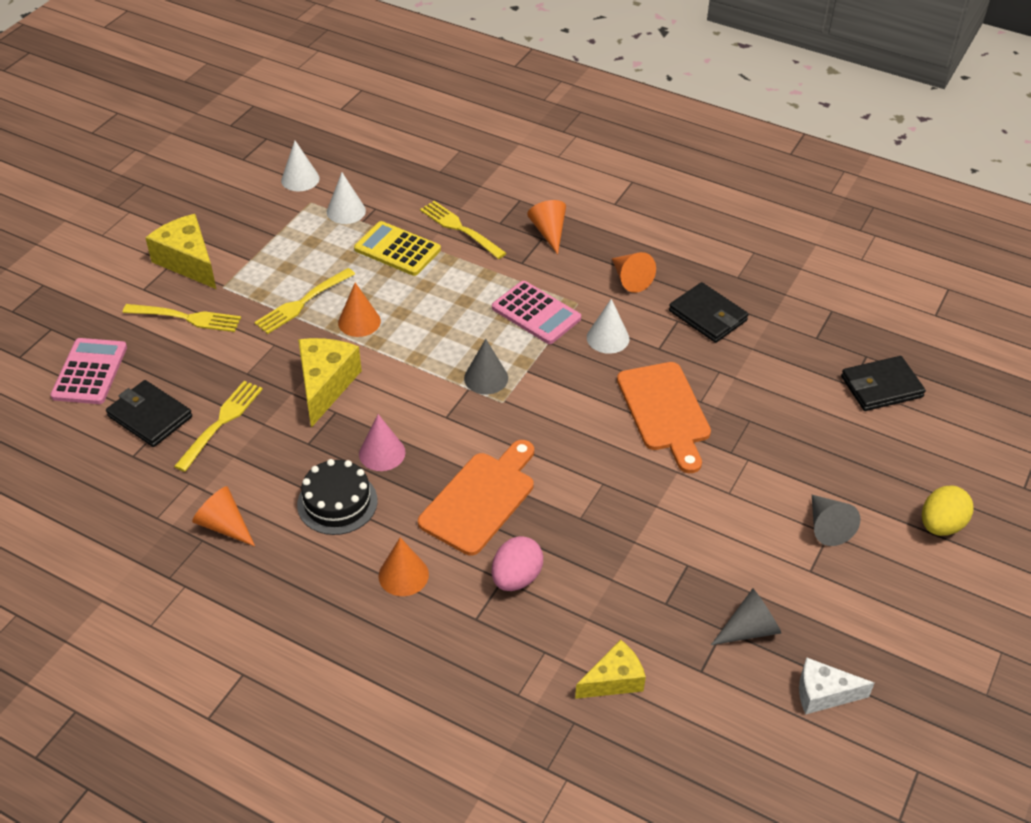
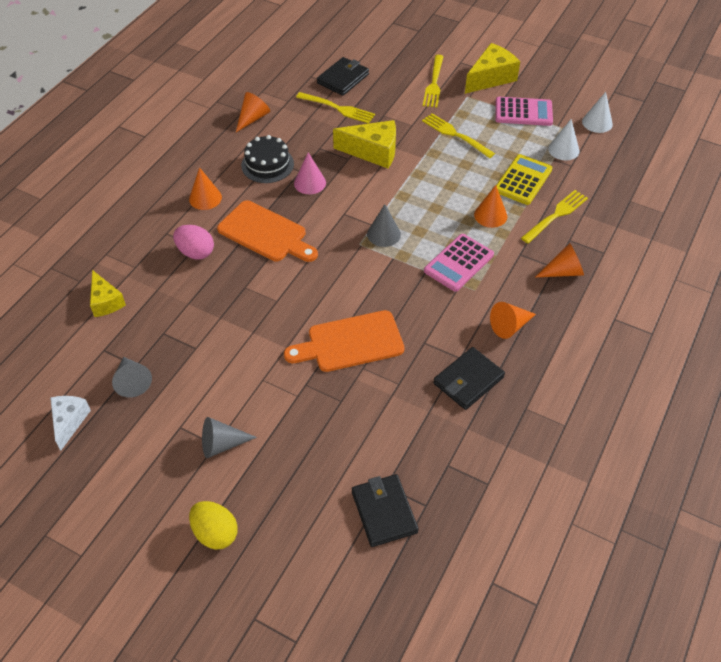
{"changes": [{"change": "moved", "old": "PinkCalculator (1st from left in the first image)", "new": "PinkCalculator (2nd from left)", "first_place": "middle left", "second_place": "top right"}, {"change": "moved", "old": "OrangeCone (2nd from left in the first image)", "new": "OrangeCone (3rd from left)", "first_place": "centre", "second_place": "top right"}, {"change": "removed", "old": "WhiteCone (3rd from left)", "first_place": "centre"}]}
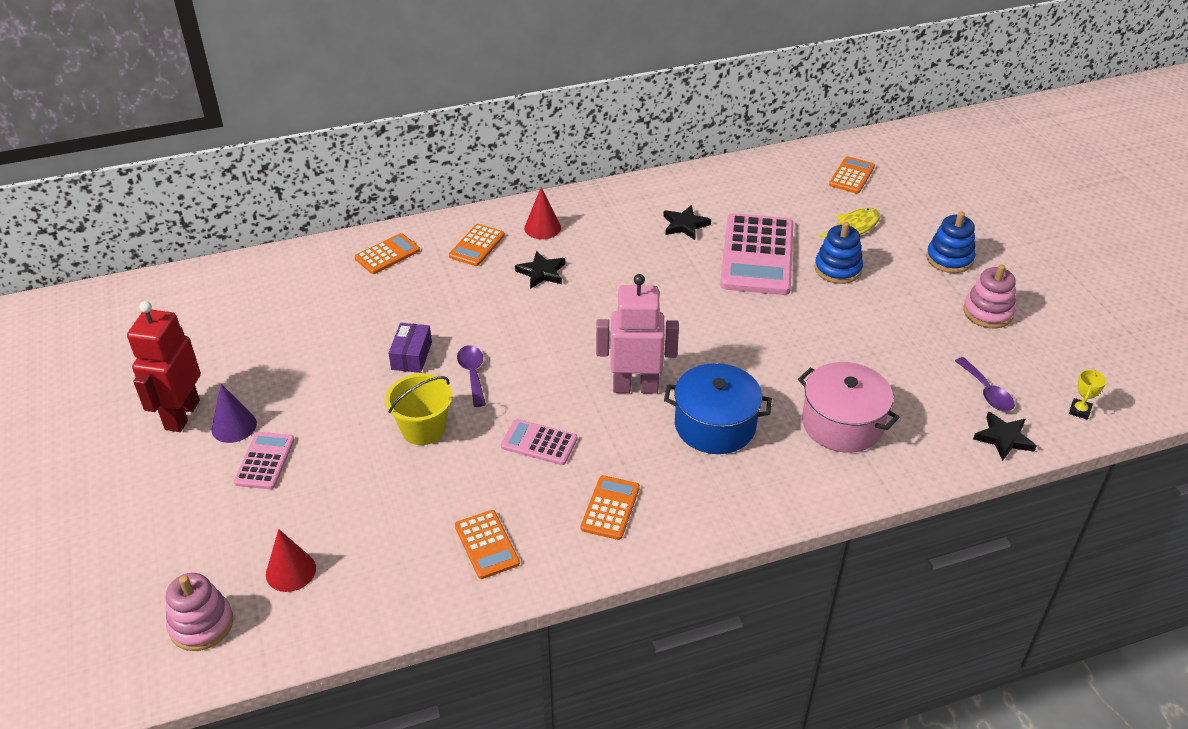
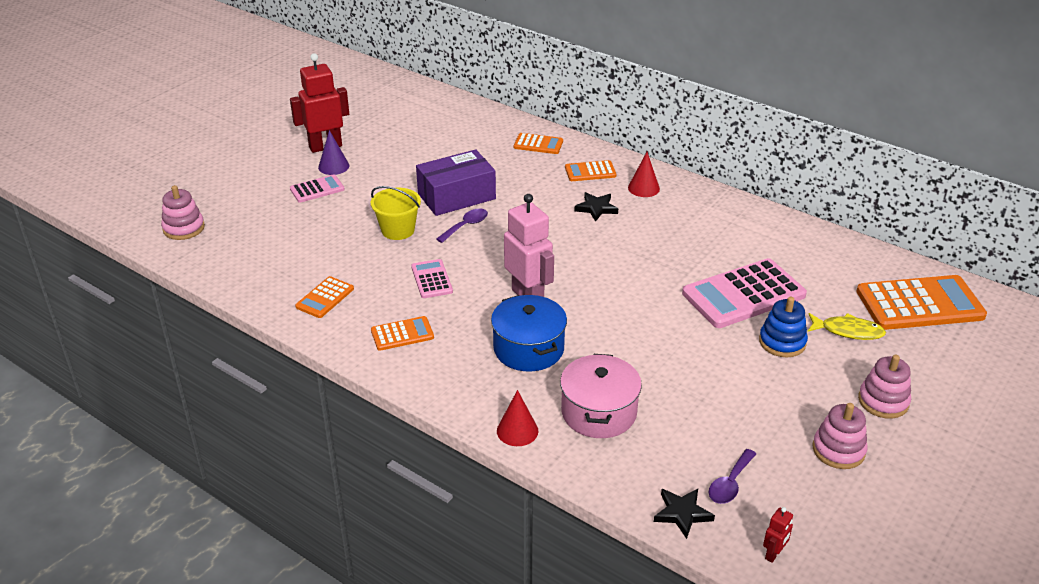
{"changes": [{"change": "moved", "old": "RedCone (1st from left)", "first_place": "bottom left", "second_place": "bottom centre"}, {"change": "resized", "old": "PurpleBox", "first_place": "centre", "second_place": "top centre", "factor": 1.89}, {"change": "removed", "old": "BlackStar (2nd from left)", "first_place": "top centre"}, {"change": "resized", "old": "OrangeCalculator (5th from left)", "first_place": "top right", "second_place": "middle right", "factor": 1.99}, {"change": "recoloured", "old": "BlueStackingToy (2nd from left)", "new": "PinkStackingToy (3rd from left)", "first_place": "top right", "second_place": "middle right"}, {"change": "replaced", "old": "YellowTrophy", "new": "RedRobot (2nd from left)", "first_place": "middle right", "second_place": "bottom right"}]}
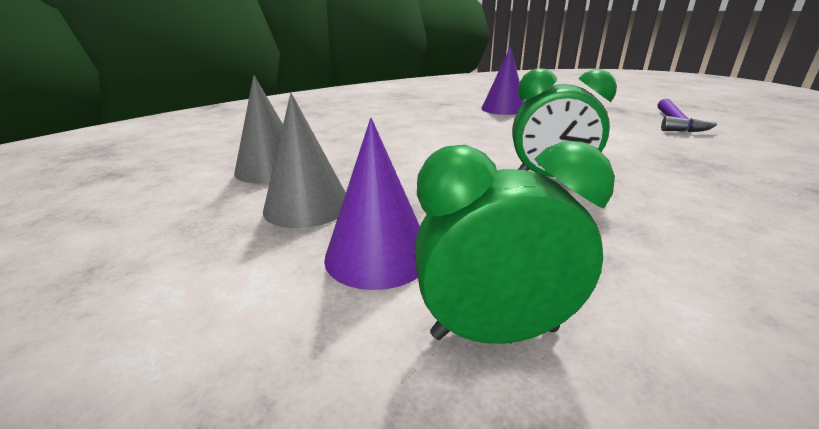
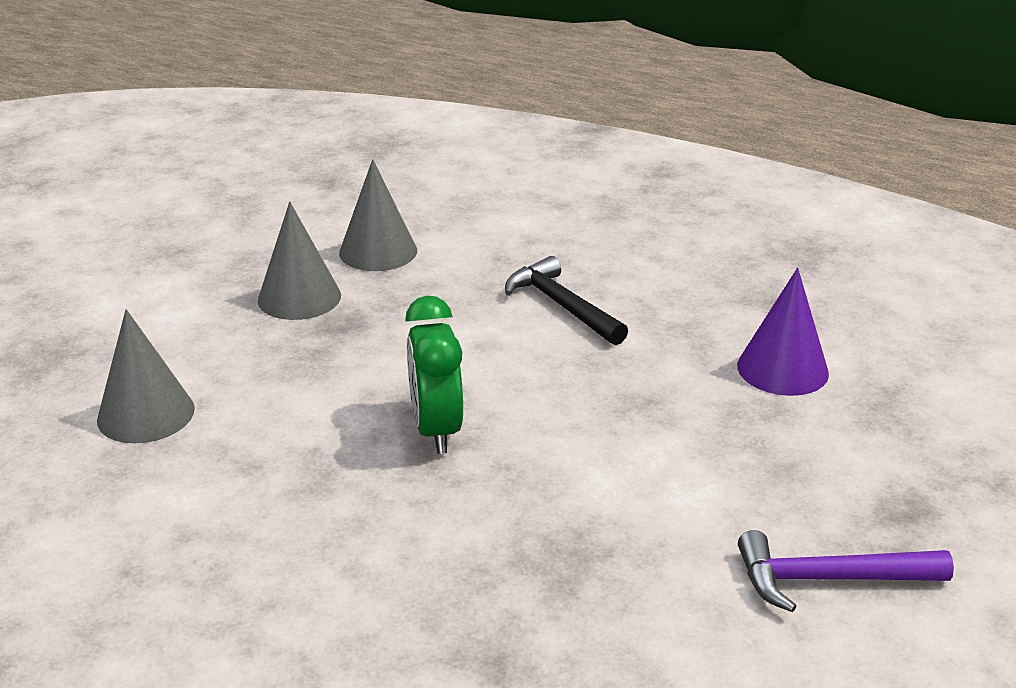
{"changes": [{"change": "removed", "old": "PurpleCone (1st from left)", "first_place": "centre"}, {"change": "replaced", "old": "GreenClock (1st from left)", "new": "GreyCone (1st from left)", "first_place": "centre", "second_place": "middle left"}, {"change": "added", "new": "BlackHammer", "second_place": "centre"}]}
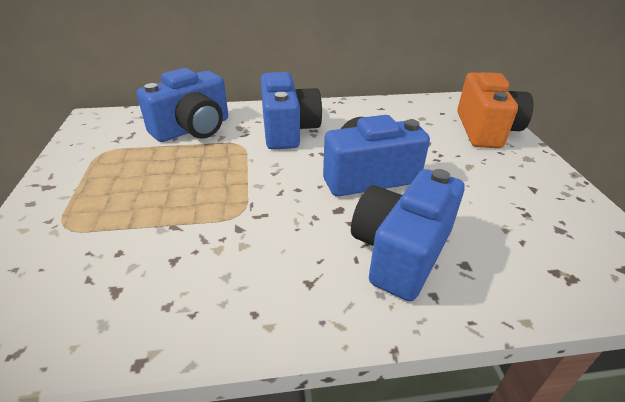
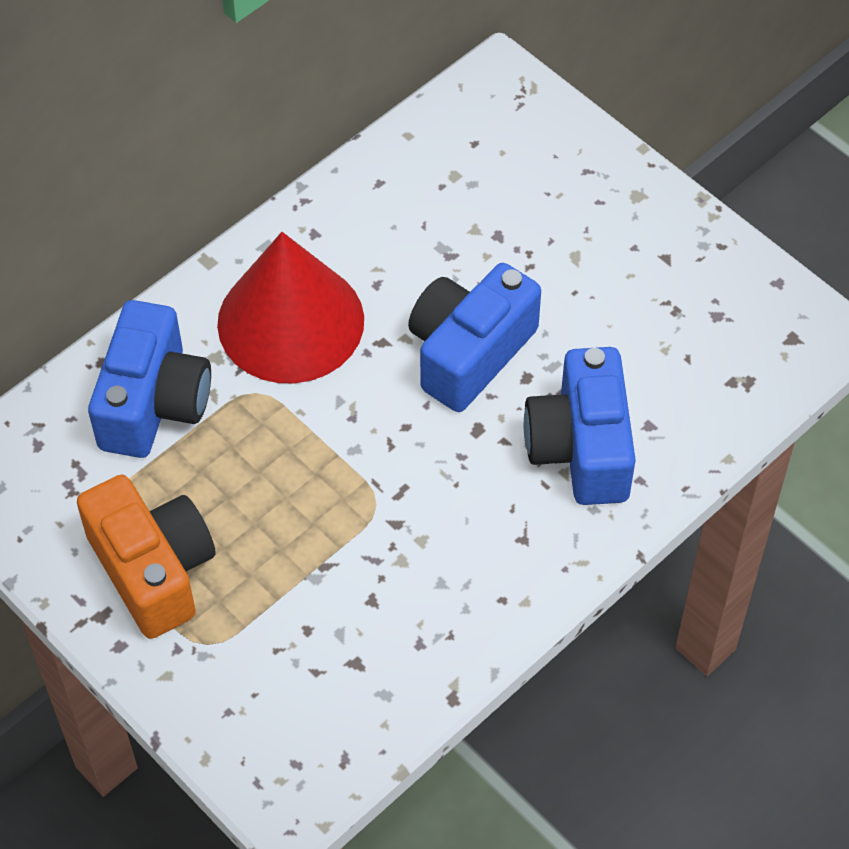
{"changes": [{"change": "replaced", "old": "BlueCamera (2nd from left)", "new": "RedCone", "first_place": "top centre", "second_place": "centre"}, {"change": "moved", "old": "OrangeCamera", "first_place": "top right", "second_place": "middle left"}]}
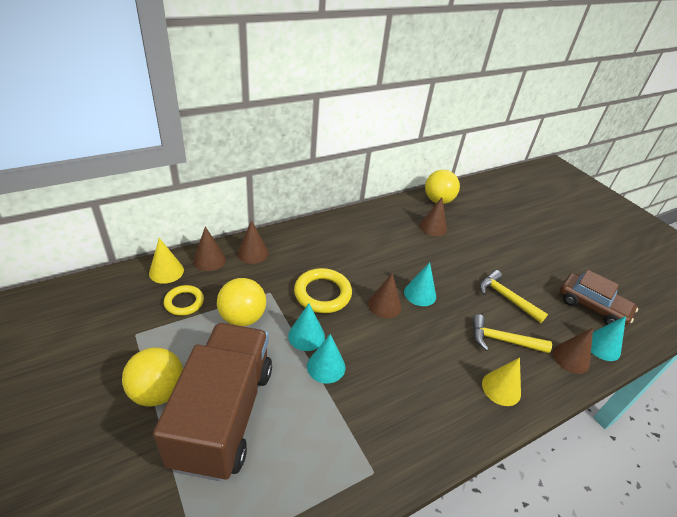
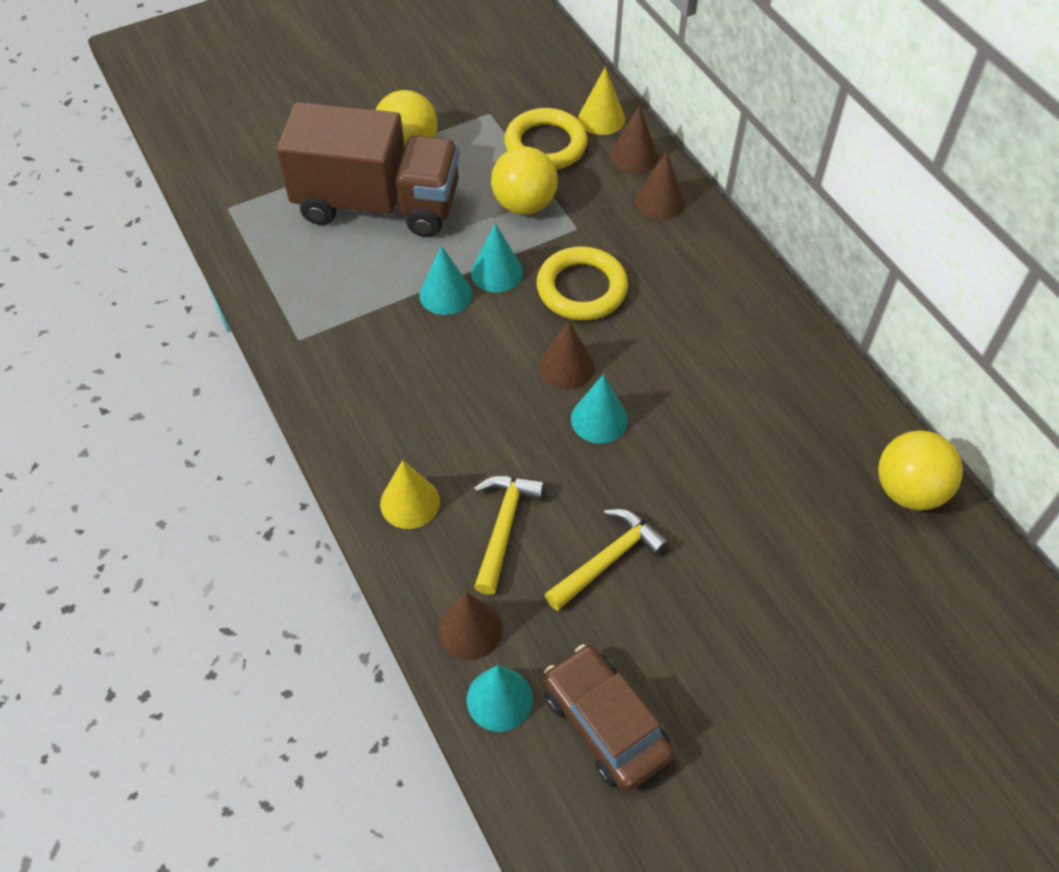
{"changes": [{"change": "resized", "old": "YellowRing (1st from left)", "first_place": "middle left", "second_place": "top centre", "factor": 1.59}, {"change": "removed", "old": "BrownCone (4th from left)", "first_place": "centre"}, {"change": "turned", "old": "BrownCar", "first_place": "middle right", "second_place": "bottom centre", "degrees": 105}]}
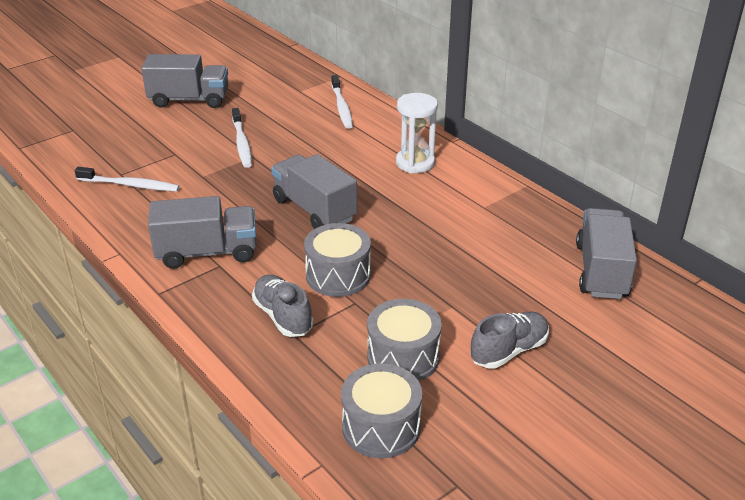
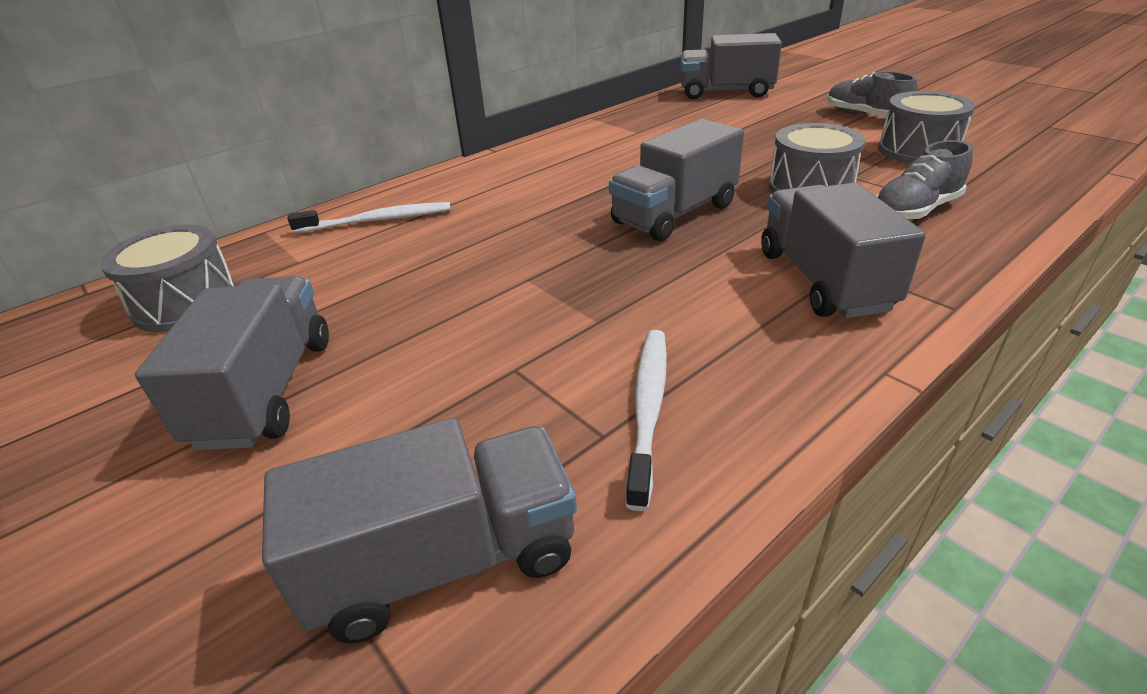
{"changes": [{"change": "removed", "old": "WhiteToothbrush (2nd from left)", "first_place": "top left"}, {"change": "moved", "old": "GreyDrum (2nd from left in the first image)", "new": "GreyDrum (1st from left)", "first_place": "bottom centre", "second_place": "middle left"}, {"change": "removed", "old": "WhiteHourglass", "first_place": "top centre"}, {"change": "added", "new": "GreyTruck (2nd from left)", "second_place": "bottom centre"}]}
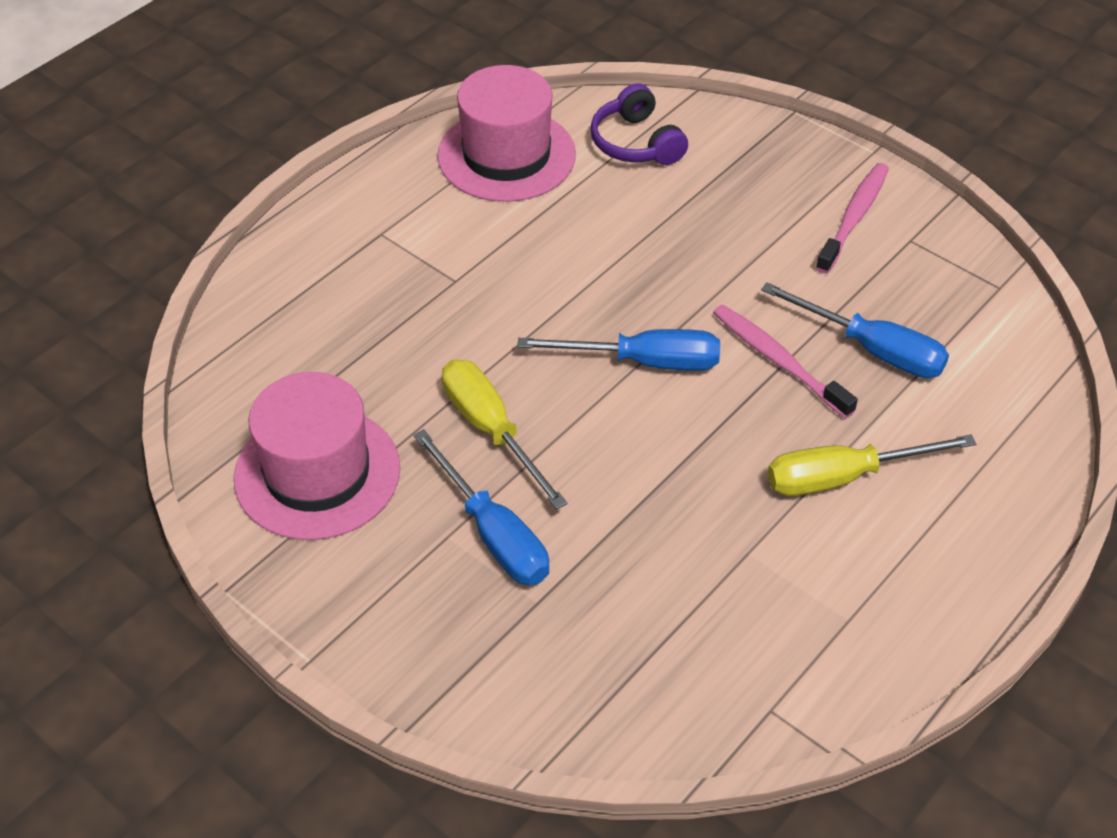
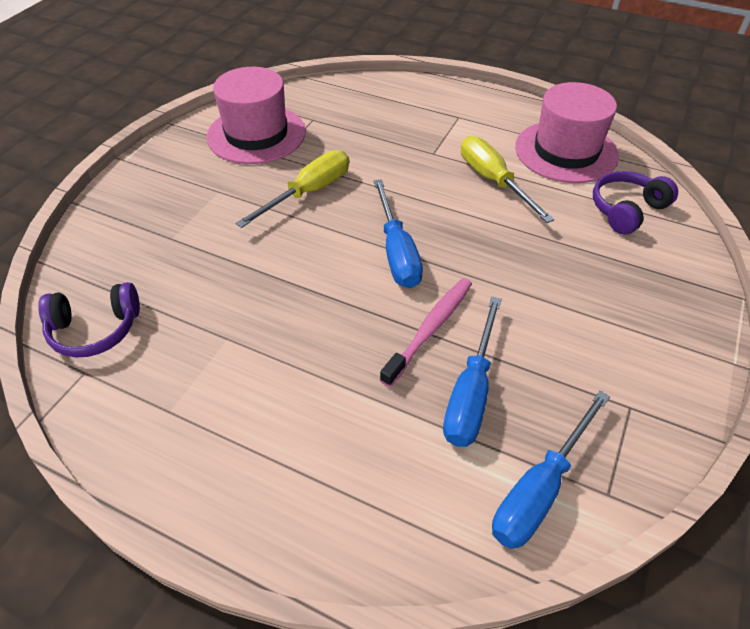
{"changes": [{"change": "moved", "old": "BlueScrewdriver (1st from left in the first image)", "new": "BlueScrewdriver (3rd from left)", "first_place": "centre", "second_place": "bottom right"}, {"change": "moved", "old": "YellowScrewdriver (2nd from left)", "first_place": "middle right", "second_place": "top right"}, {"change": "removed", "old": "PinkToothbrush (2nd from left)", "first_place": "top right"}, {"change": "added", "new": "PurpleHeadphones (1st from left)", "second_place": "middle left"}]}
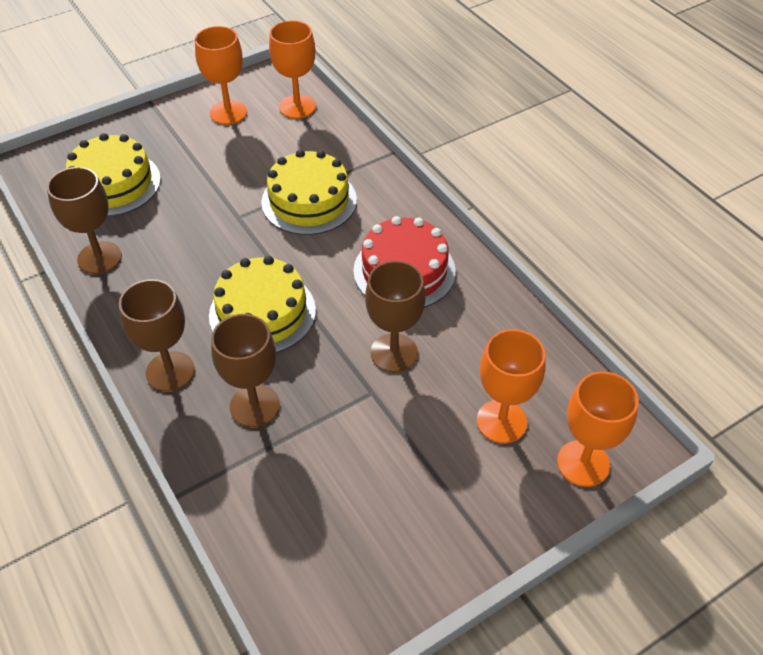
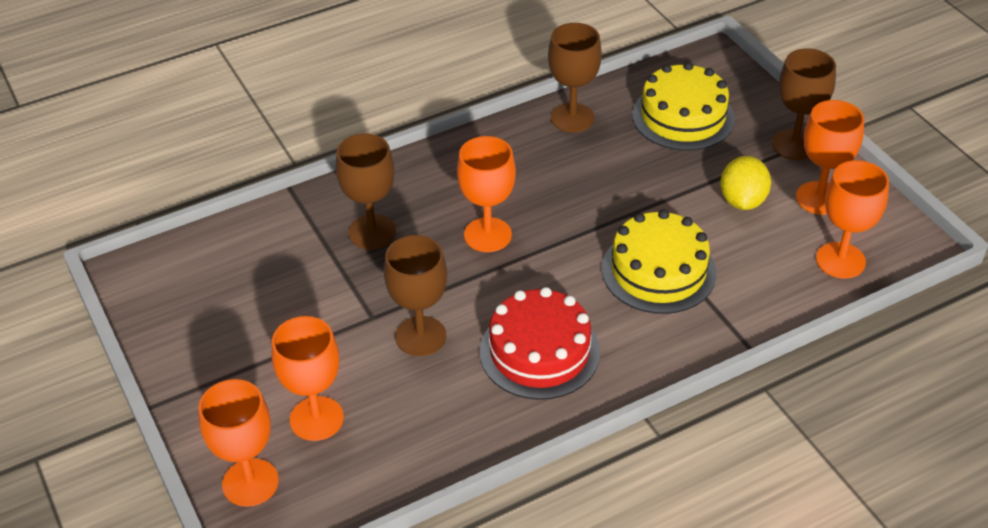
{"changes": [{"change": "moved", "old": "BrownGoblet (2nd from left in the first image)", "new": "BrownGoblet (4th from left)", "first_place": "middle left", "second_place": "top right"}, {"change": "replaced", "old": "YellowCake (2nd from left)", "new": "OrangeGoblet (3rd from left)", "first_place": "centre", "second_place": "centre"}, {"change": "added", "new": "YellowLemon", "second_place": "middle right"}]}
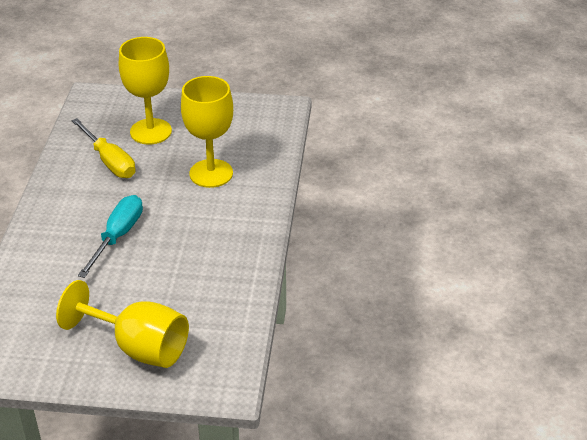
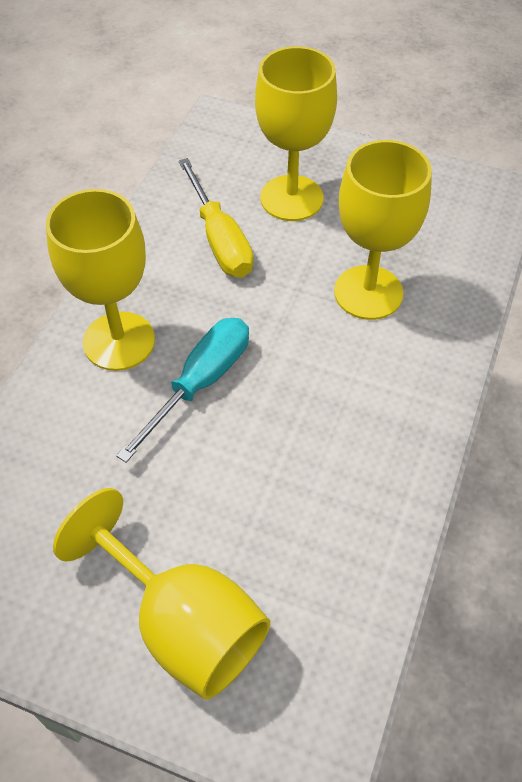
{"changes": [{"change": "added", "new": "YellowGoblet (1st from left)", "second_place": "middle left"}]}
